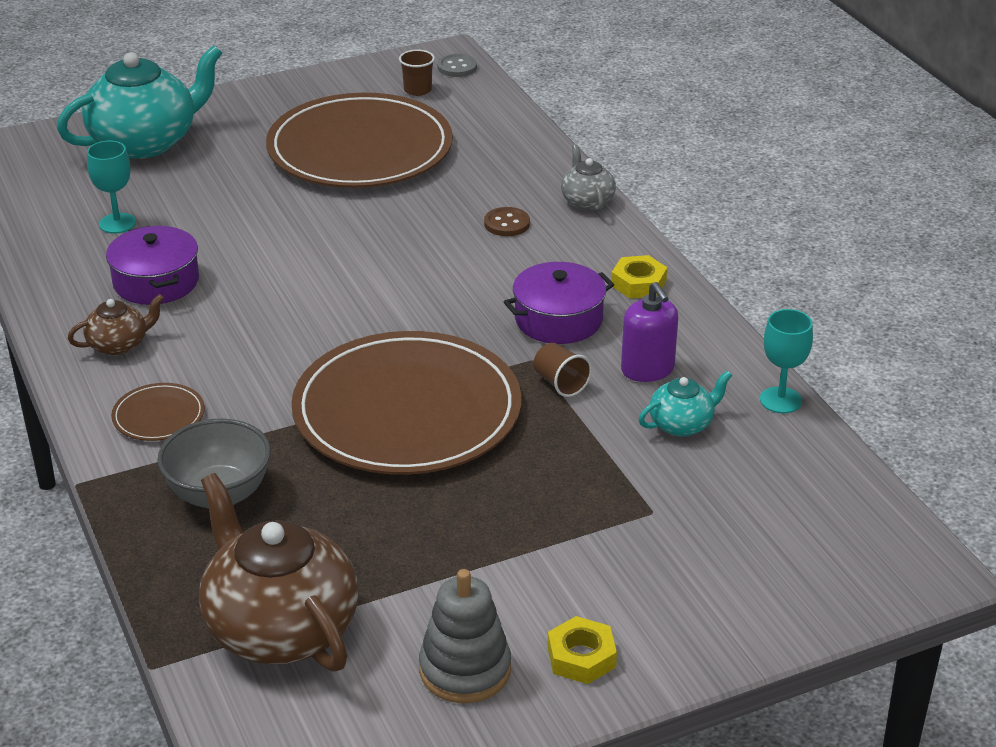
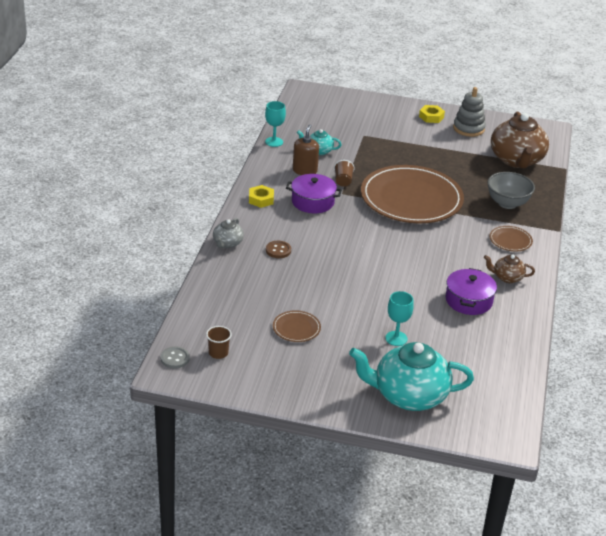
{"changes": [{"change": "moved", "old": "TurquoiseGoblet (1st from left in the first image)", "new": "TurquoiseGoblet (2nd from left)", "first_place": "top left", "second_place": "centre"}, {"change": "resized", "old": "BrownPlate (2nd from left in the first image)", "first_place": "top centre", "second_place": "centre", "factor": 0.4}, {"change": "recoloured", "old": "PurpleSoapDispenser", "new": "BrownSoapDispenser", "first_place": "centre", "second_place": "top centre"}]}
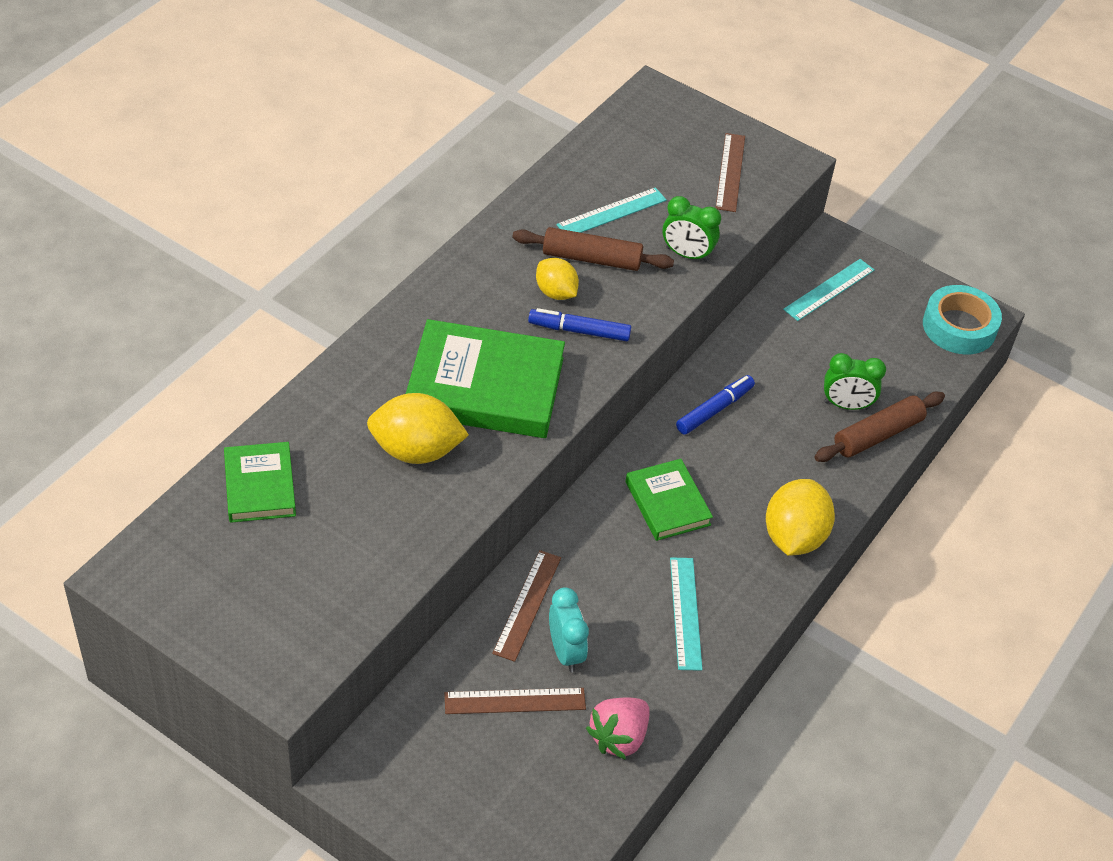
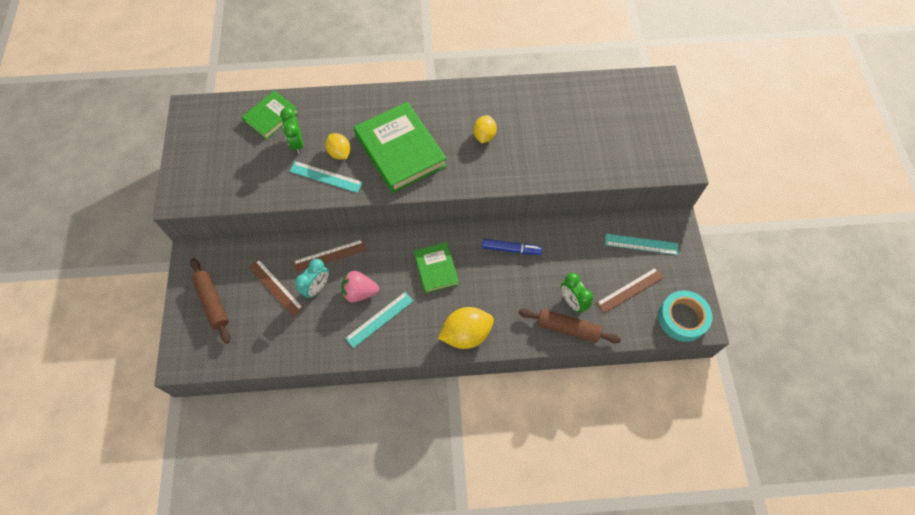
{"changes": [{"change": "resized", "old": "YellowLemon (1st from left)", "first_place": "centre", "second_place": "top centre", "factor": 0.62}, {"change": "moved", "old": "BrownRollingPin (1st from left)", "first_place": "top centre", "second_place": "middle left"}, {"change": "removed", "old": "BlueMarker (1st from left)", "first_place": "centre"}, {"change": "moved", "old": "TurquoiseRuler (1st from left)", "first_place": "top centre", "second_place": "centre"}, {"change": "moved", "old": "PinkStrawberry", "first_place": "bottom centre", "second_place": "centre"}, {"change": "turned", "old": "GreenBook (3rd from left)", "first_place": "centre", "second_place": "centre", "degrees": -45}, {"change": "moved", "old": "GreenClock (1st from left)", "first_place": "top centre", "second_place": "top left"}, {"change": "moved", "old": "BrownRuler (3rd from left)", "first_place": "top centre", "second_place": "middle right"}]}
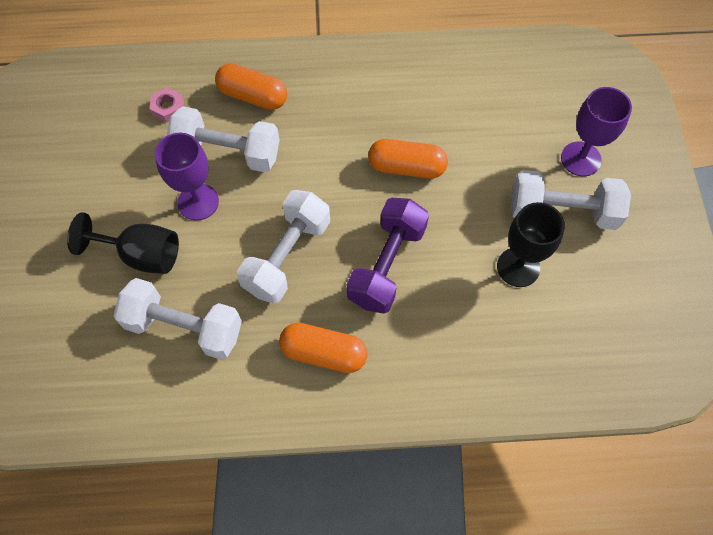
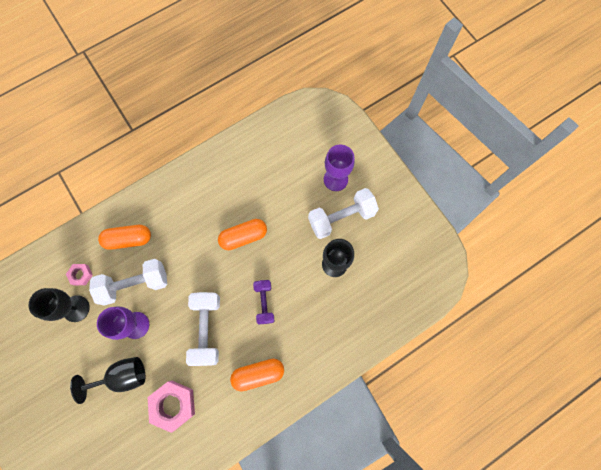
{"changes": [{"change": "replaced", "old": "WhiteDumbbell (1st from left)", "new": "PinkNut (2nd from left)", "first_place": "middle left", "second_place": "bottom left"}, {"change": "resized", "old": "PurpleDumbbell", "first_place": "centre", "second_place": "centre", "factor": 0.62}, {"change": "added", "new": "BlackGoblet (1st from left)", "second_place": "middle left"}]}
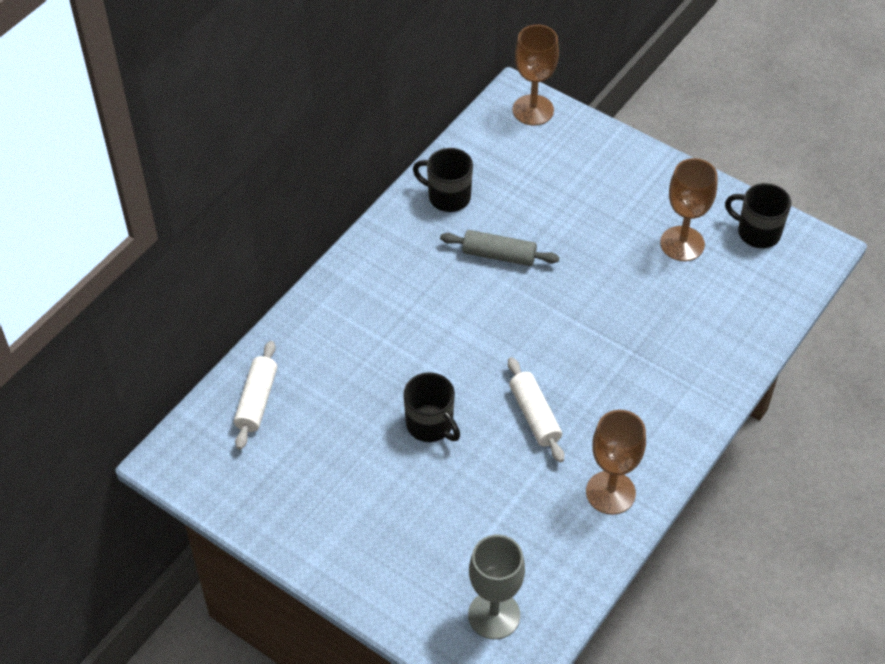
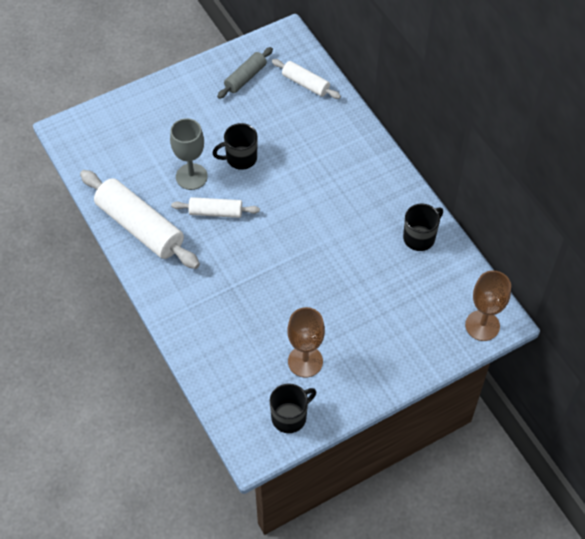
{"changes": [{"change": "moved", "old": "GreyRollingPin", "first_place": "centre", "second_place": "top centre"}, {"change": "moved", "old": "GreyGoblet", "first_place": "bottom centre", "second_place": "top left"}, {"change": "replaced", "old": "BrownGoblet (2nd from left)", "new": "WhiteRollingPin (1st from left)", "first_place": "bottom right", "second_place": "middle left"}]}
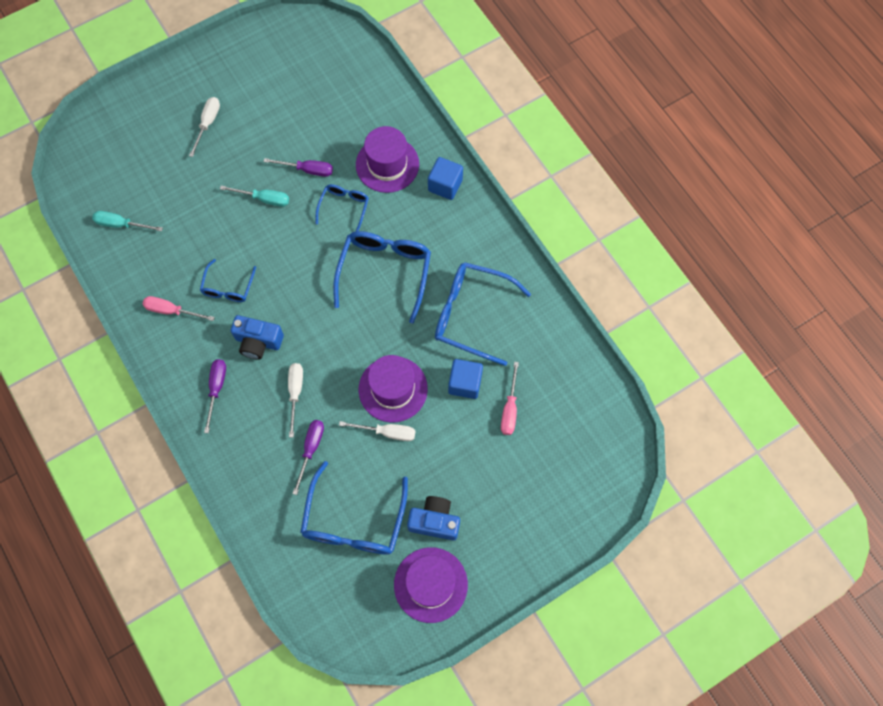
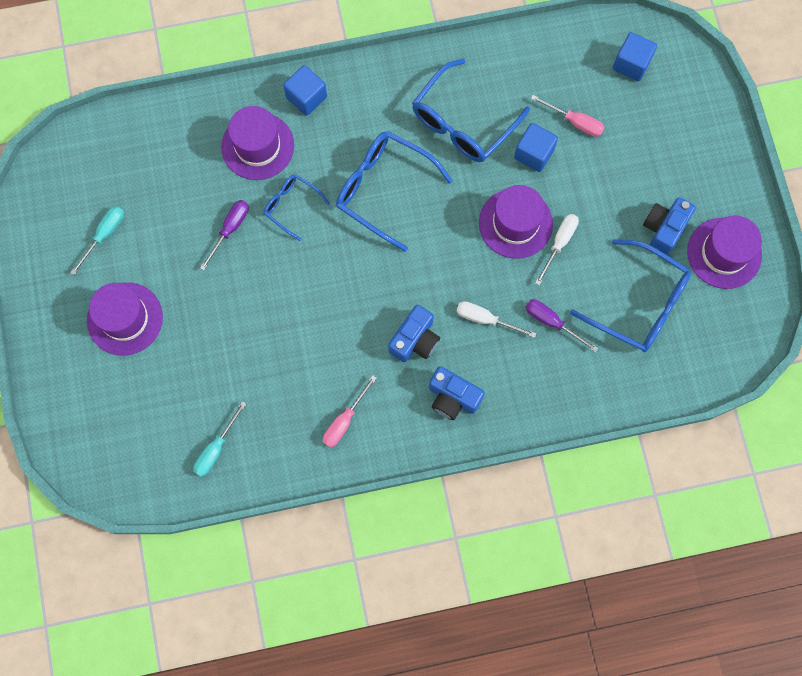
{"changes": [{"change": "replaced", "old": "WhiteScrewdriver (1st from left)", "new": "PurpleHat (1st from left)", "first_place": "top left", "second_place": "middle left"}, {"change": "removed", "old": "BlueGlasses (1st from left)", "first_place": "middle left"}, {"change": "replaced", "old": "PurpleScrewdriver (1st from left)", "new": "BlueCamera (2nd from left)", "first_place": "middle left", "second_place": "centre"}, {"change": "moved", "old": "TurquoiseScrewdriver (2nd from left in the first image)", "new": "TurquoiseScrewdriver (1st from left)", "first_place": "top left", "second_place": "middle left"}, {"change": "added", "new": "BlueCube (3rd from left)", "second_place": "top right"}]}
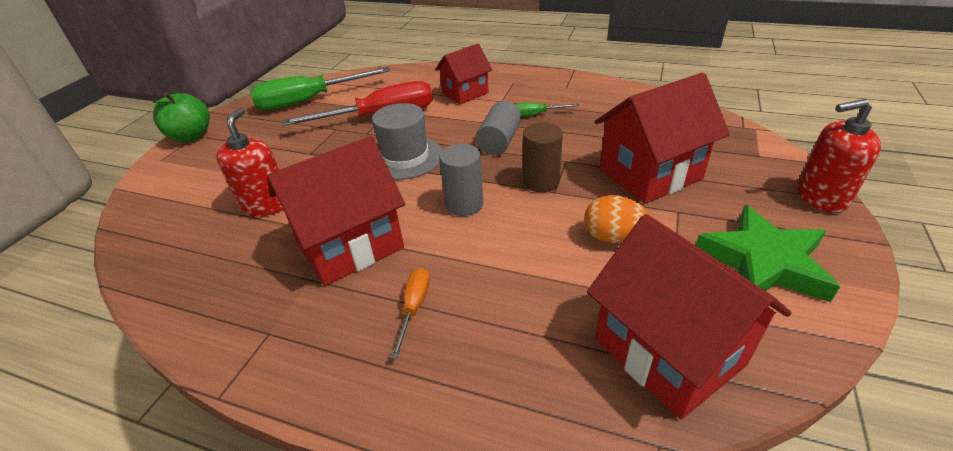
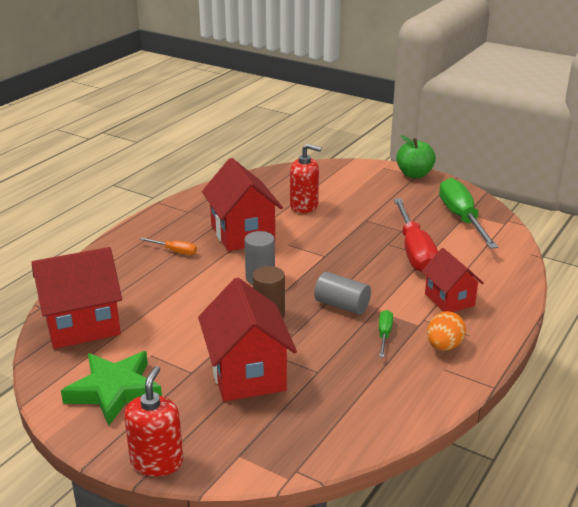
{"changes": [{"change": "removed", "old": "GreyHat", "first_place": "top centre"}, {"change": "moved", "old": "OrangeEgg", "first_place": "centre", "second_place": "middle right"}]}
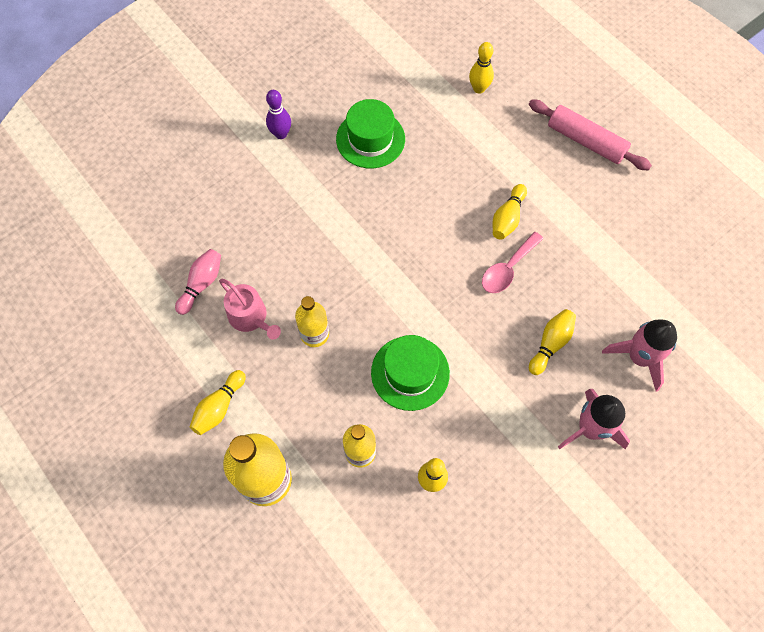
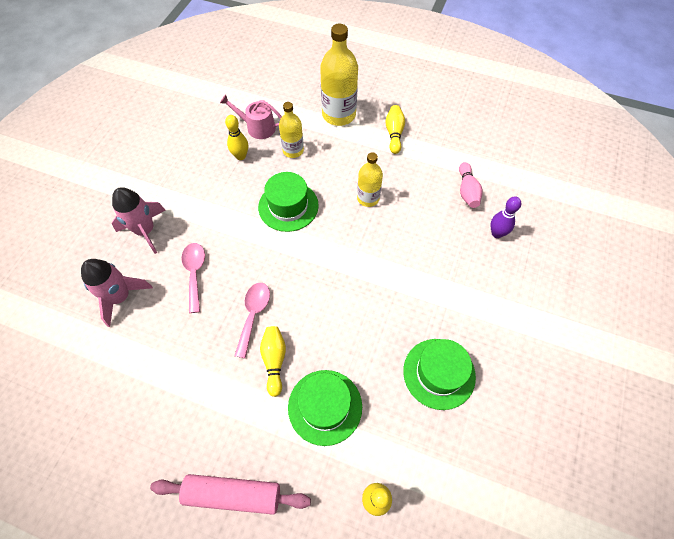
{"changes": [{"change": "moved", "old": "PinkWateringCan", "first_place": "middle left", "second_place": "top centre"}, {"change": "moved", "old": "PurpleBowlingPin", "first_place": "top centre", "second_place": "middle right"}, {"change": "replaced", "old": "YellowBowlingPin (5th from left)", "new": "PinkSpoon (1st from left)", "first_place": "middle right", "second_place": "middle left"}, {"change": "added", "new": "GreenHat (2nd from left)", "second_place": "bottom centre"}]}
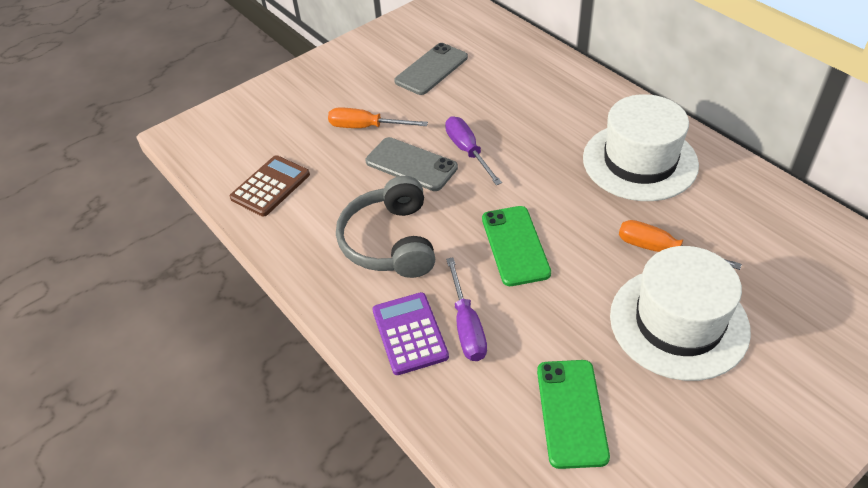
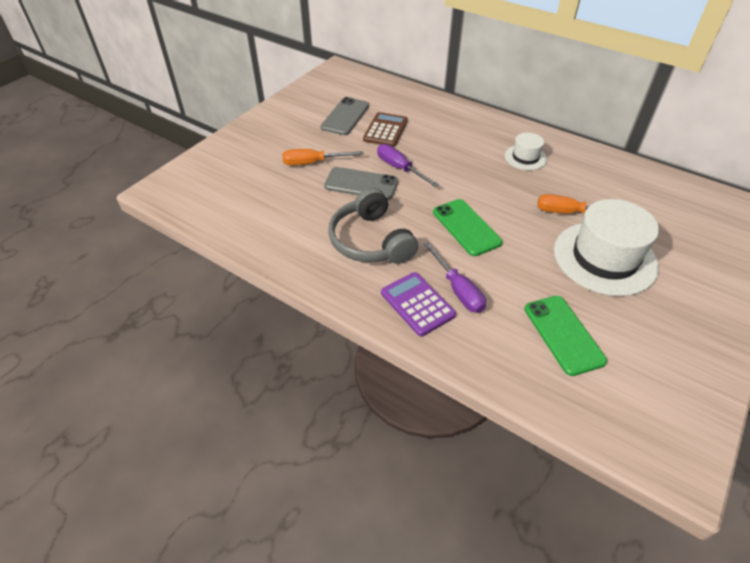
{"changes": [{"change": "moved", "old": "BrownCalculator", "first_place": "middle left", "second_place": "top centre"}, {"change": "resized", "old": "WhiteHat (1st from left)", "first_place": "top right", "second_place": "top right", "factor": 0.5}]}
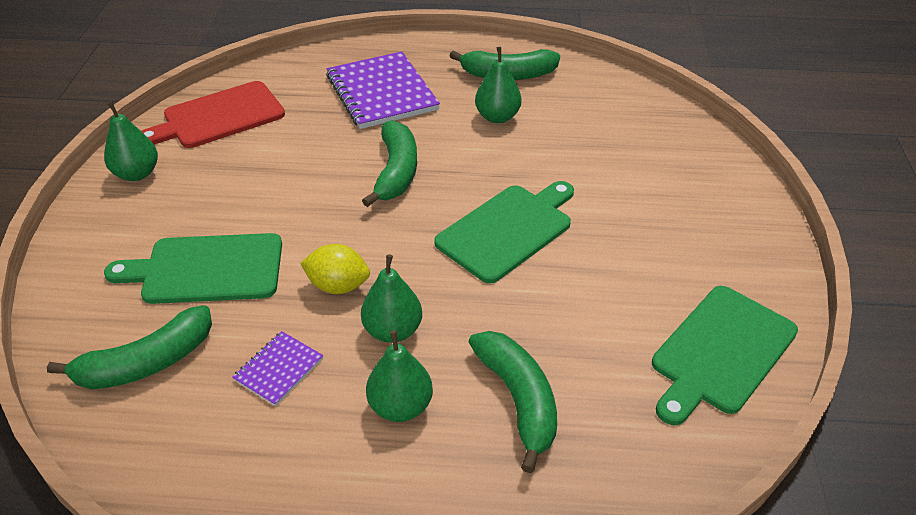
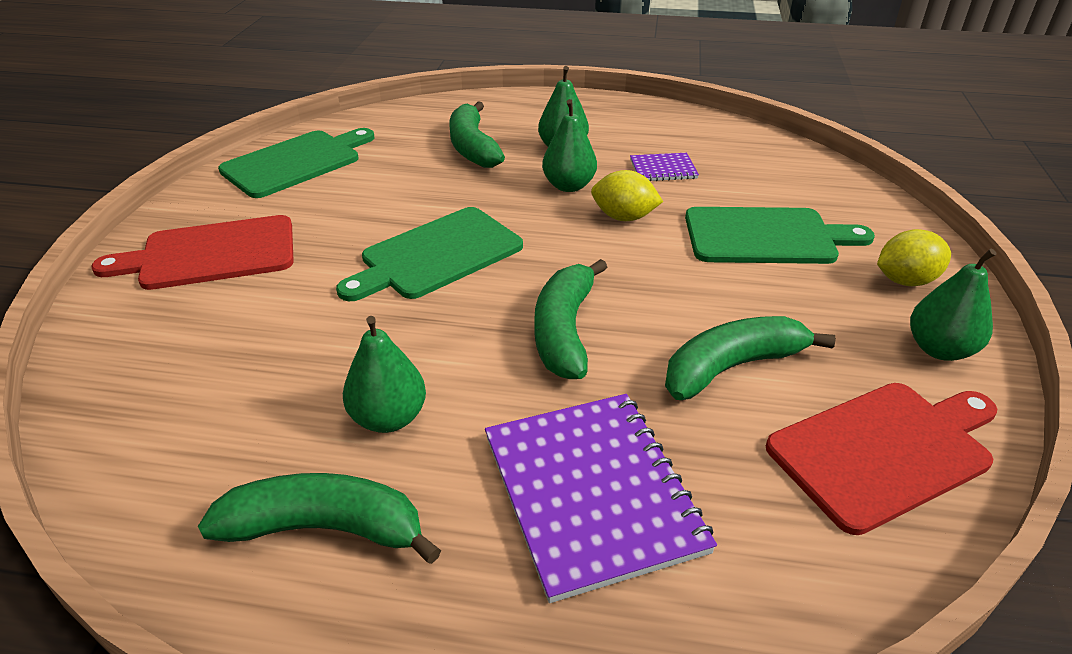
{"changes": [{"change": "moved", "old": "GreenBanana (1st from left in the first image)", "new": "GreenBanana (4th from left)", "first_place": "bottom left", "second_place": "middle right"}, {"change": "turned", "old": "PurpleNotebook (1st from left in the first image)", "first_place": "bottom left", "second_place": "top centre", "degrees": 45}, {"change": "added", "new": "RedCuttingBoard (1st from left)", "second_place": "middle left"}, {"change": "added", "new": "YellowLemon (2nd from left)", "second_place": "middle right"}]}
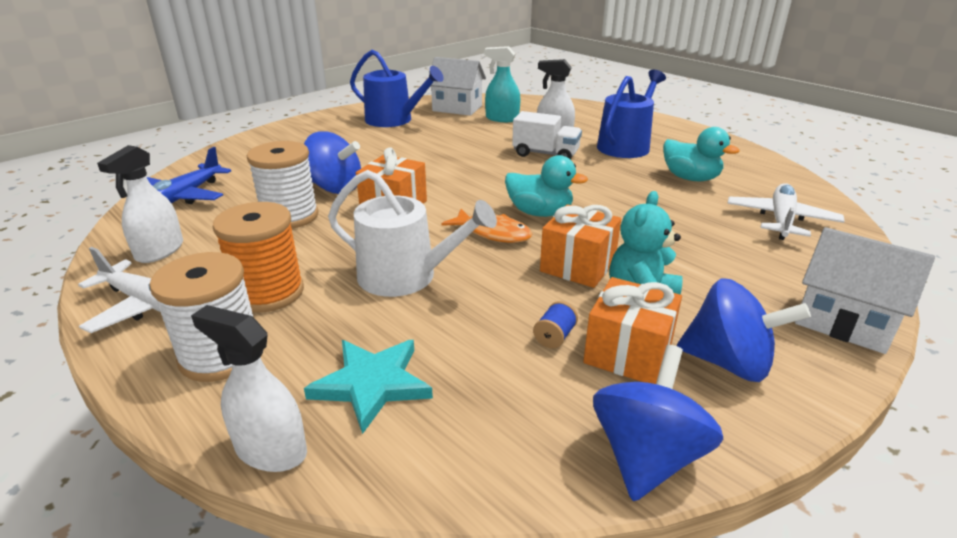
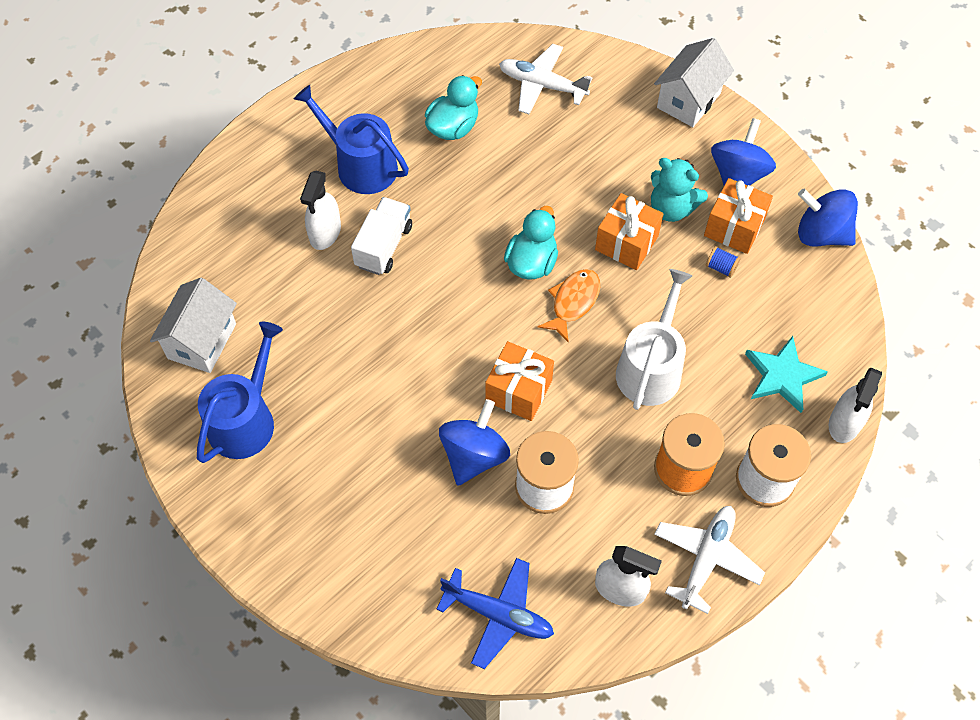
{"changes": [{"change": "removed", "old": "TurquoiseSprayBottle", "first_place": "top centre"}]}
